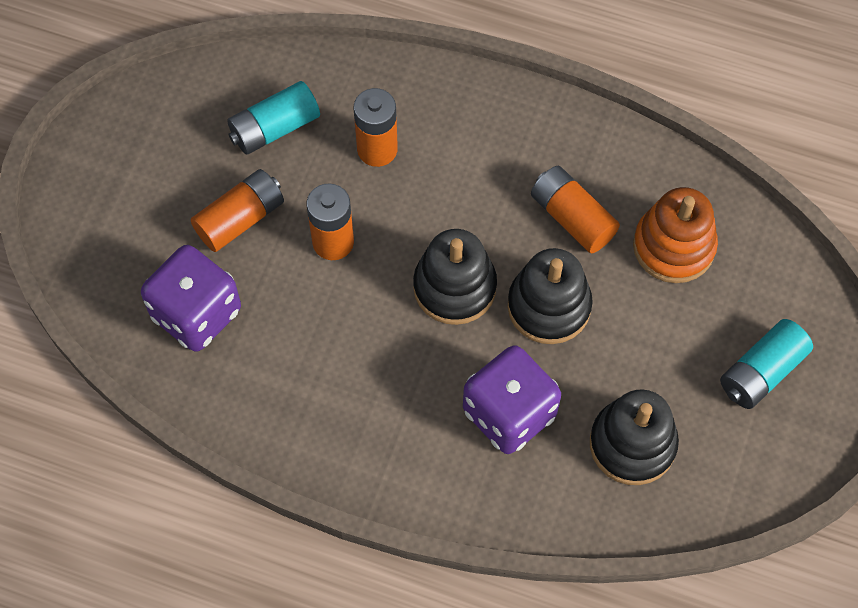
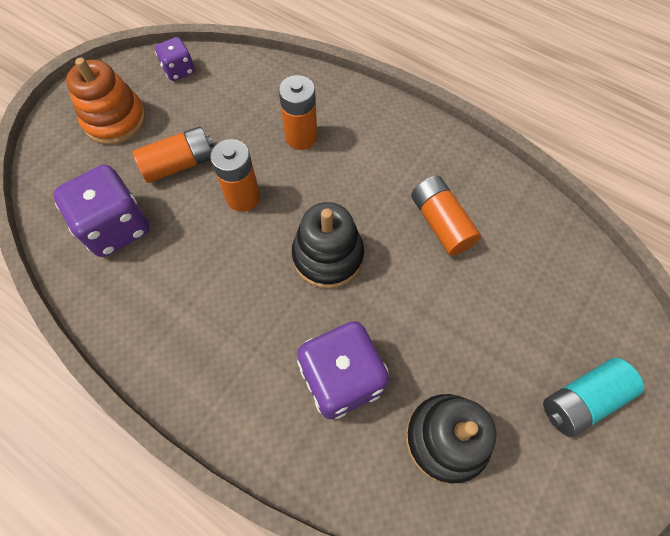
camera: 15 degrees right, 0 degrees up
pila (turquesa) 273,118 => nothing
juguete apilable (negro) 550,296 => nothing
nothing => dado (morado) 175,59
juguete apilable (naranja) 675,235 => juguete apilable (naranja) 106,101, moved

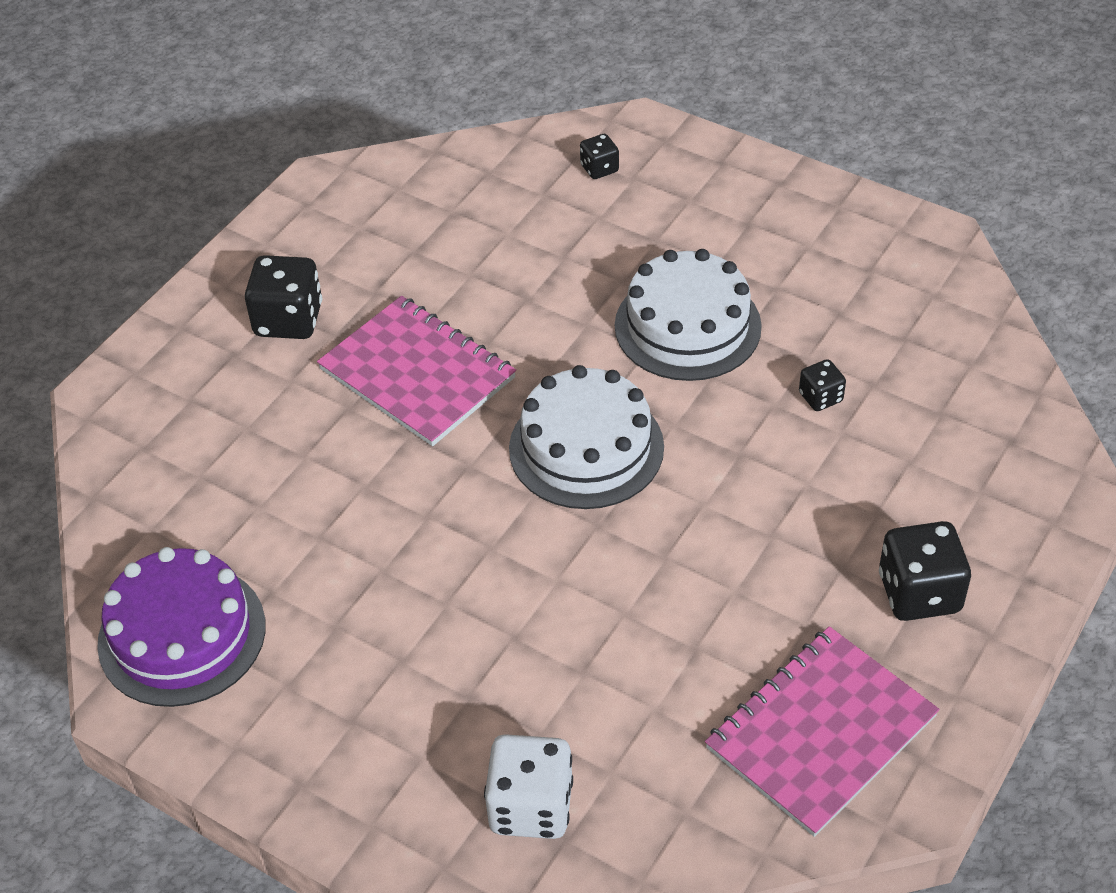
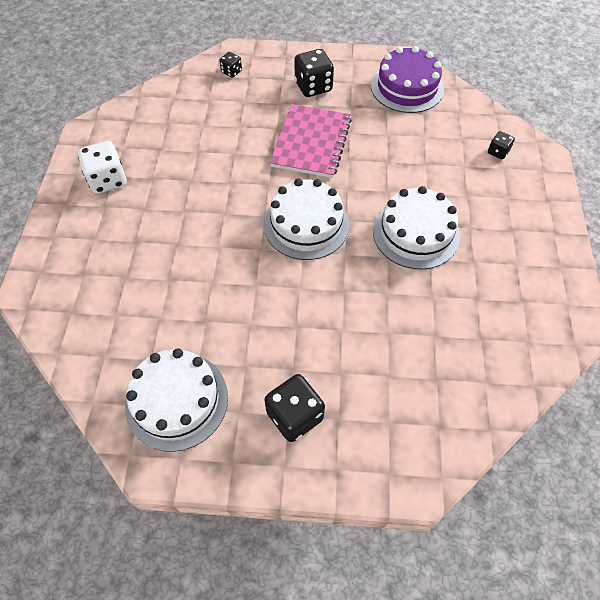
camera: 60 degrees right, 10 degrees up
tarta (morado) 181,627 => tarta (morado) 407,79, moved
dado (blanco) 528,786 => dado (blanco) 102,167, moved
dado (negro) 822,385 => dado (negro) 230,65, moved
cuaderno (rosa) 822,731 => tarta (blanco) 176,400

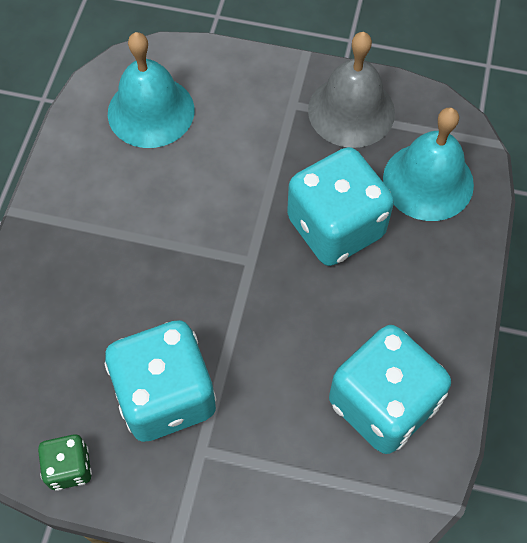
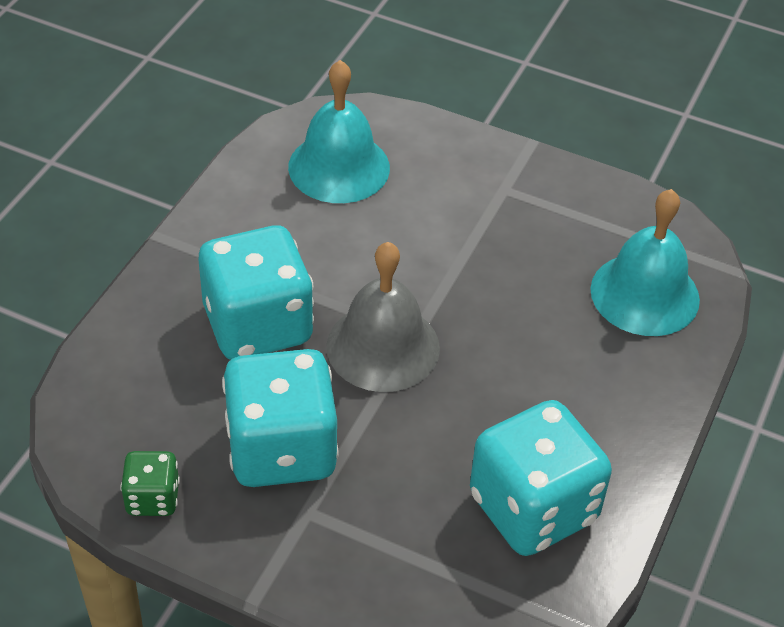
camera: 10 degrees right, 15 degrees down
dado (turquesa) 340,206 => dado (turquesa) 256,292, moved
campana (gris) 351,90 => campana (gris) 383,317, moved

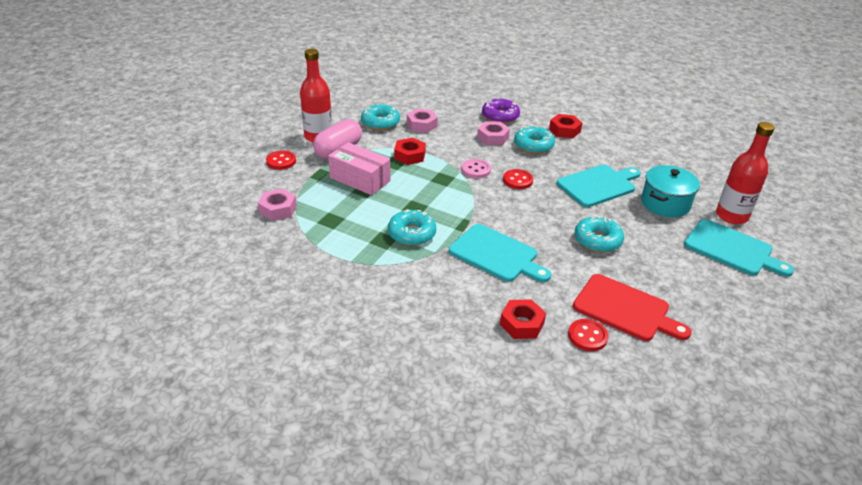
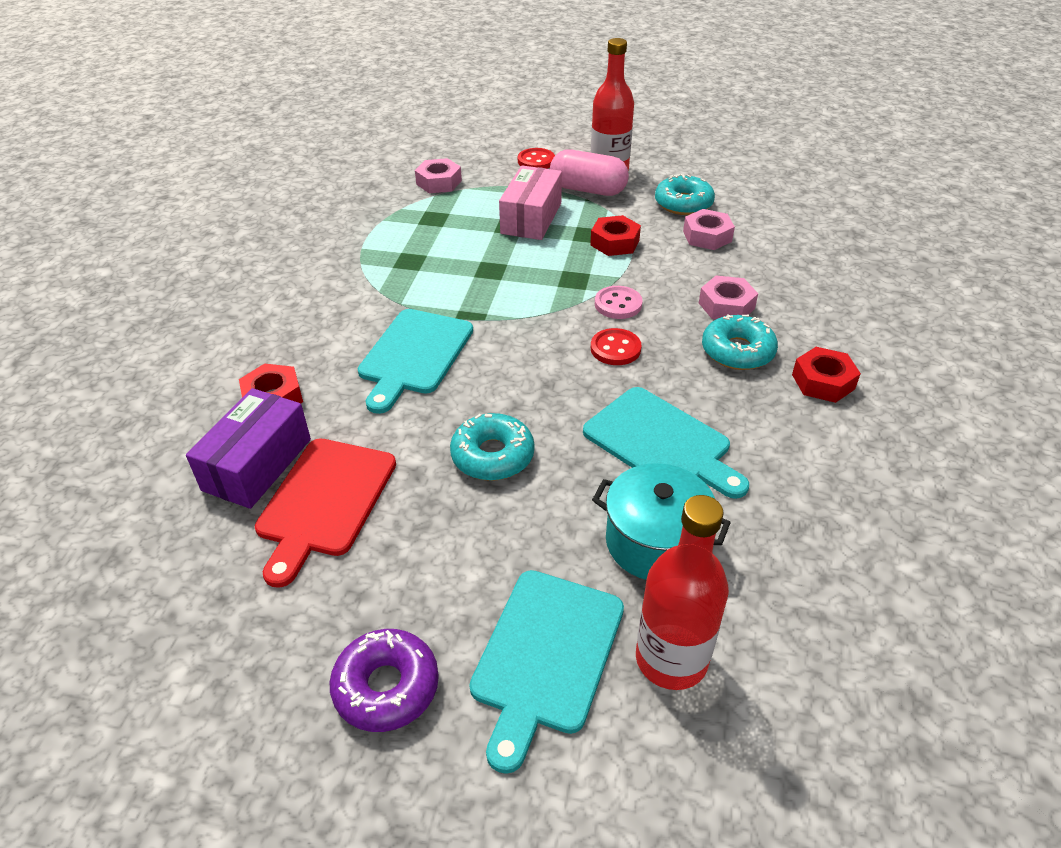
camera: 75 degrees right, 5 degrees up
rosquilla (turquesa) 412,227 => nothing
rosquilla (morado) 501,111 => rosquilla (morado) 384,680, moved
botón (rojo) 588,335 => caja (morado) 248,448

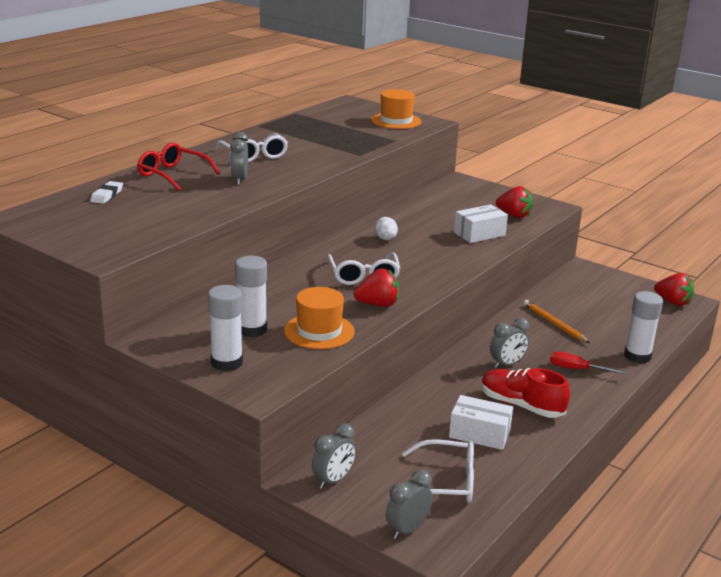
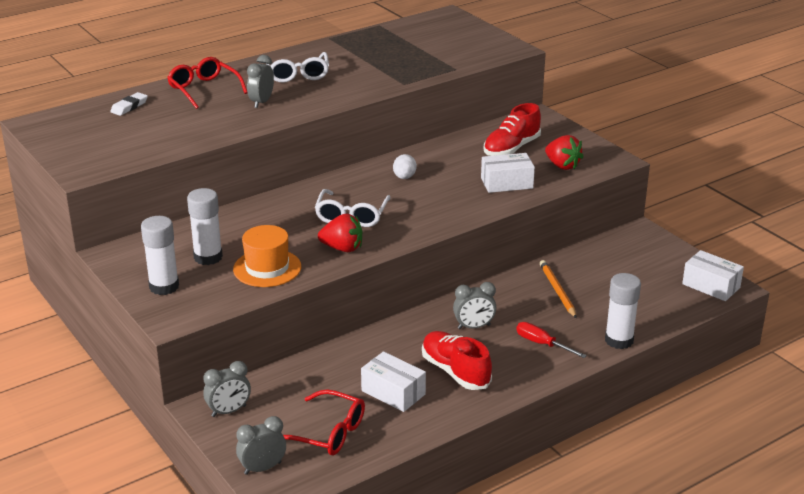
camera: 20 degrees right, 5 degrees up
sombrero (naranja) 396,109 => nothing
nothing => zapato (rojo) 512,129
fresa (rojo) 674,289 => caja (blanco) 713,275
gafas (blanco) 438,471 => gafas (rojo) 324,422

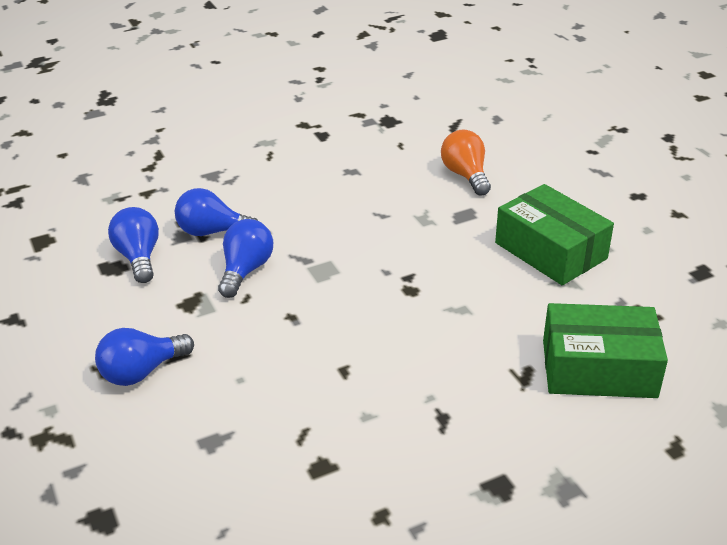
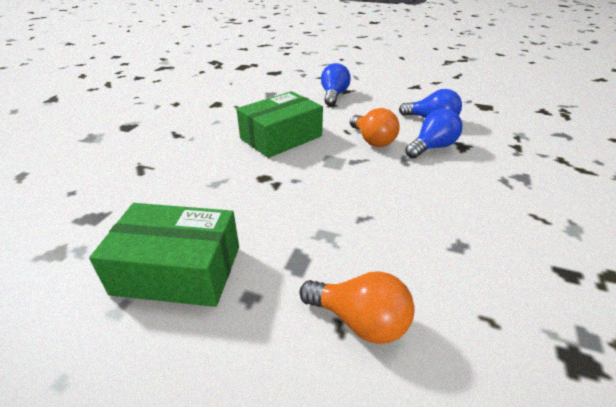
camera: 135 degrees right, 0 degrees up
caja (verde) 605,350 => caja (verde) 279,124, moved
bombilla (azul) 245,258 => bombilla (naranja) 375,127

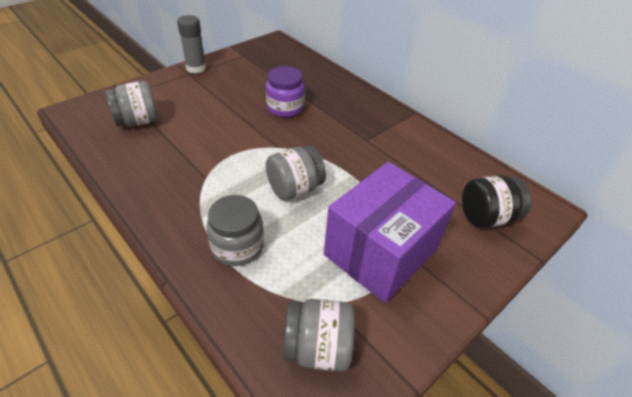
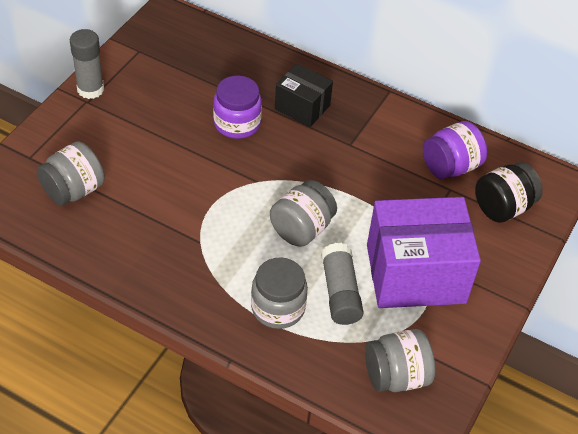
camera: 20 degrees left, 5 degrees up
nothing => caja (negro) 304,95
nothing => barra de pegamento (gris) 342,284
nothing => tarro (morado) 455,150
caja (morado) 390,232 => caja (morado) 424,252, 60 degrees clockwise

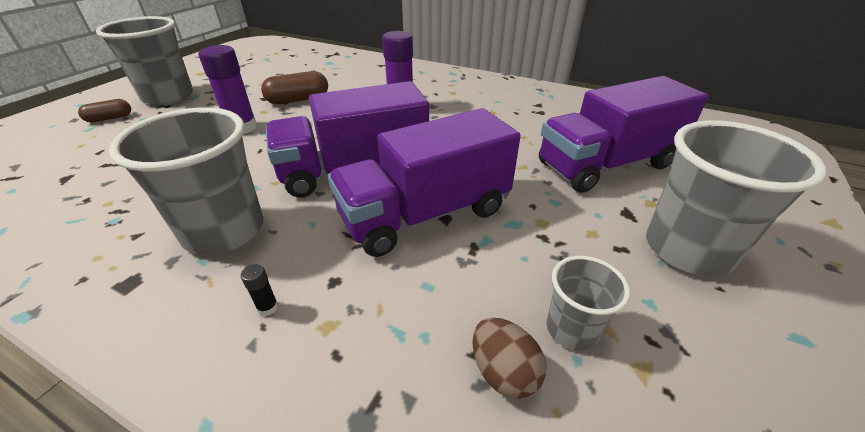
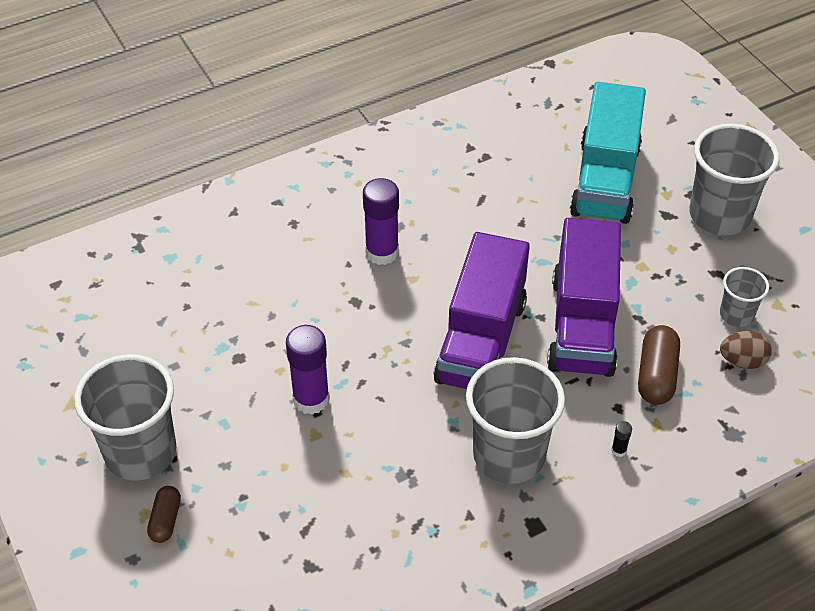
camera: 55 degrees left, 10 degrees up
cápsula (marrón) 294,87 => cápsula (marrón) 659,365, moved
camión (morado) 623,134 => camión (turquesa) 608,153

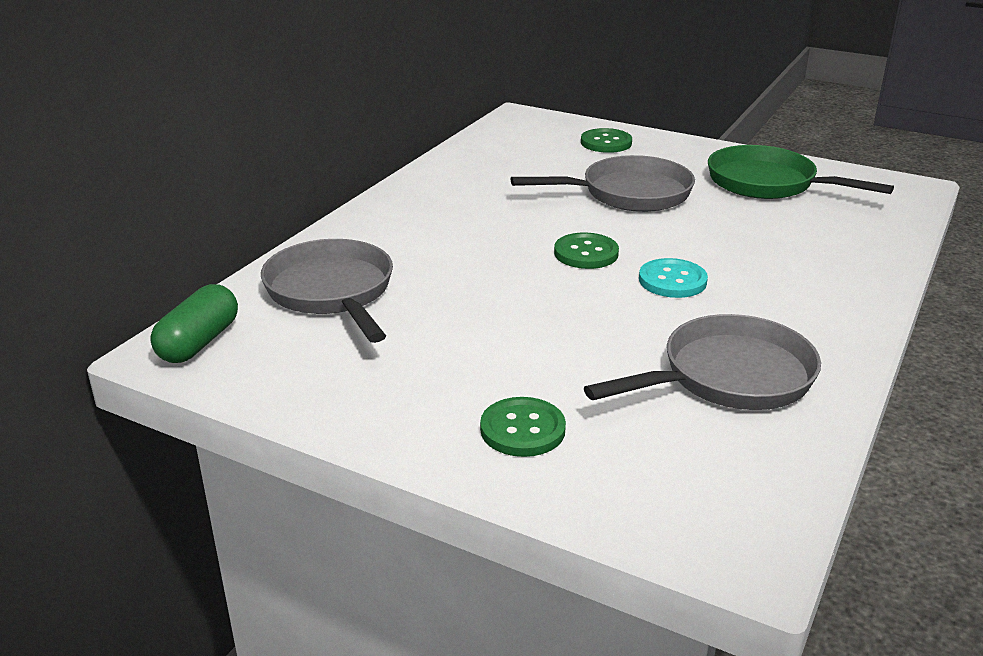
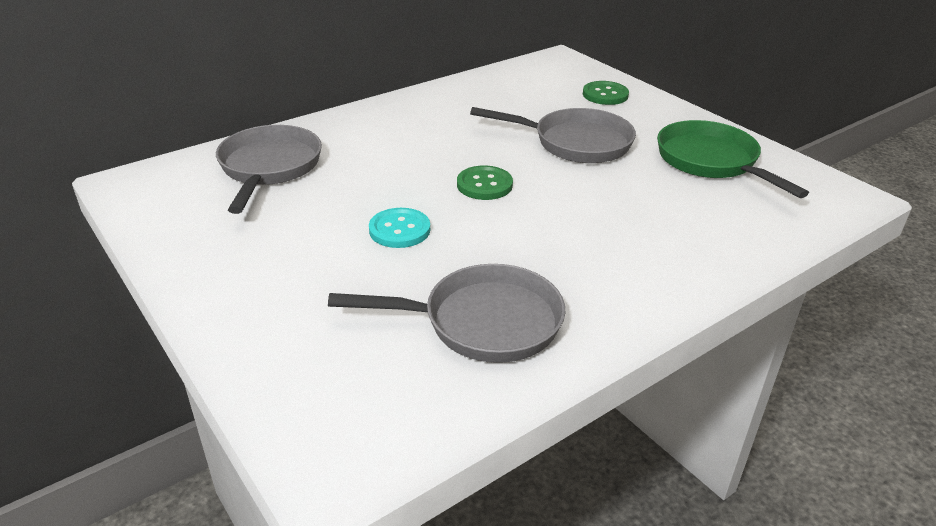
camera: 25 degrees right, 5 degrees up
cápsula (verde) 194,323 => nothing
botón (verde) 523,427 => nothing
botón (turquesa) 673,278 => botón (turquesa) 399,228, moved

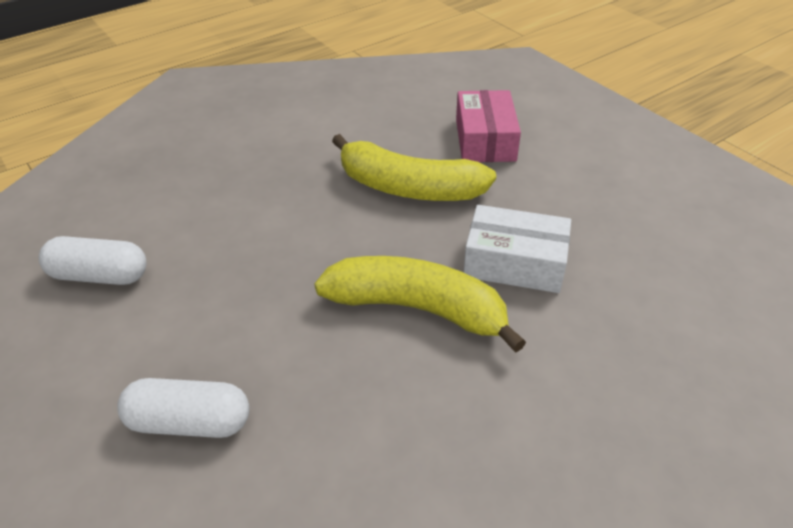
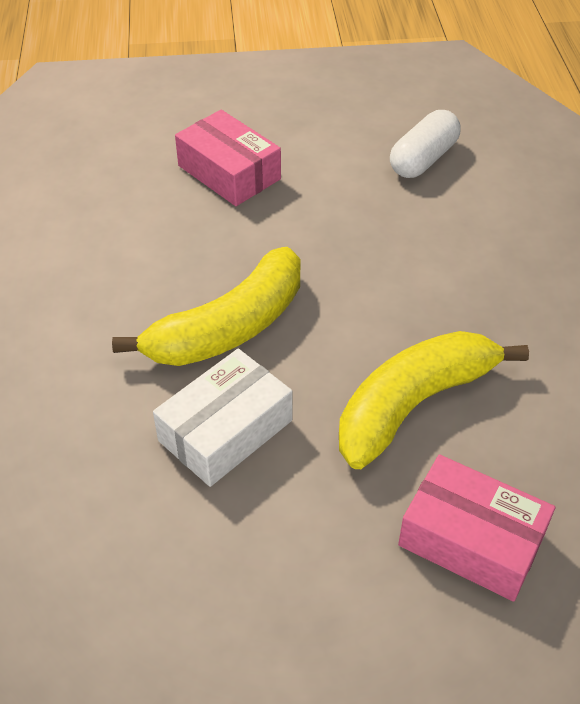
camera: 120 degrees right, 5 degrees up
cápsula (blanco) 183,408 => caja (rosa) 228,158

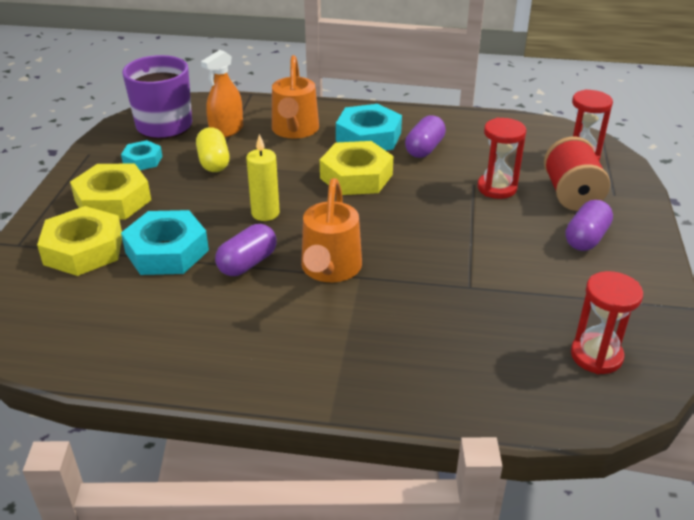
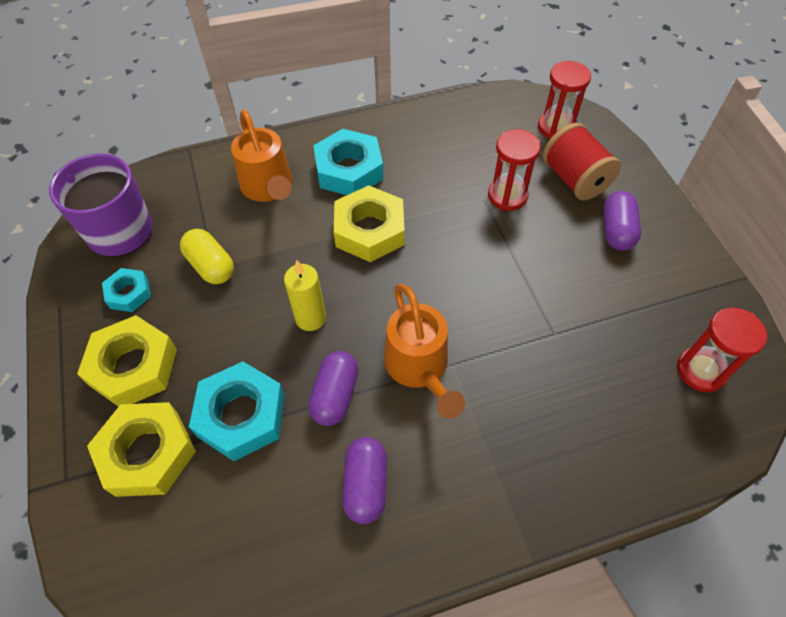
camera: 25 degrees left, 20 degrees up
pulverizador (naranja) 222,94 => nothing
cápsula (morado) 425,136 => cápsula (morado) 364,480, moved

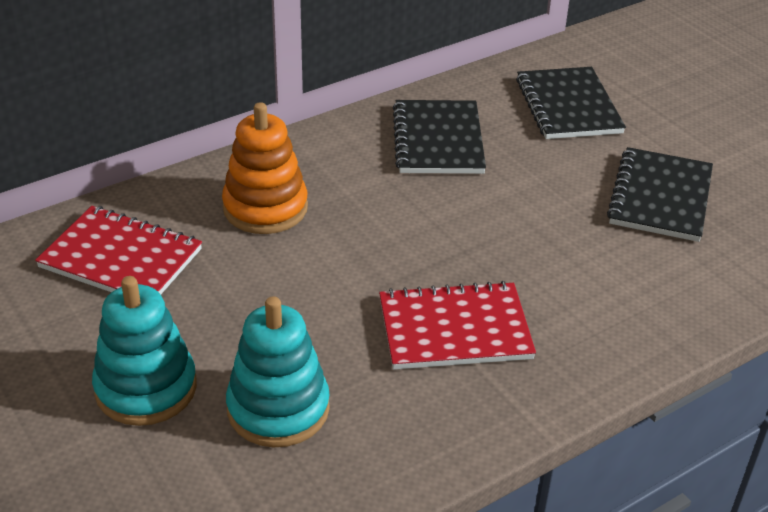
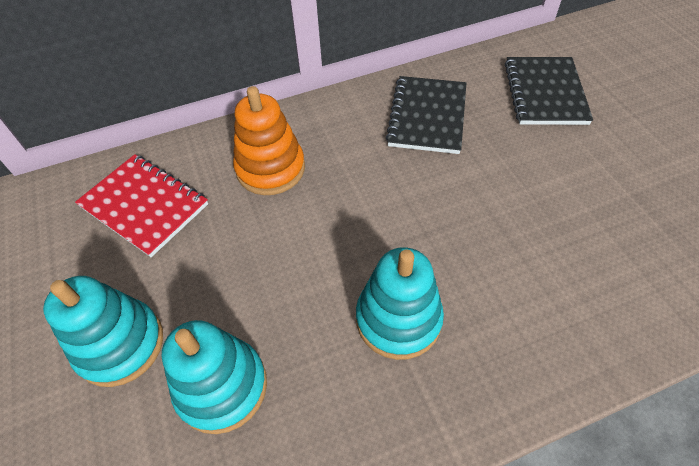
camera: 15 degrees right, 15 degrees up
cuaderno (negro) 660,194 => nothing
cuaderno (rojo) 457,325 => juguete apilable (turquesa) 400,303

